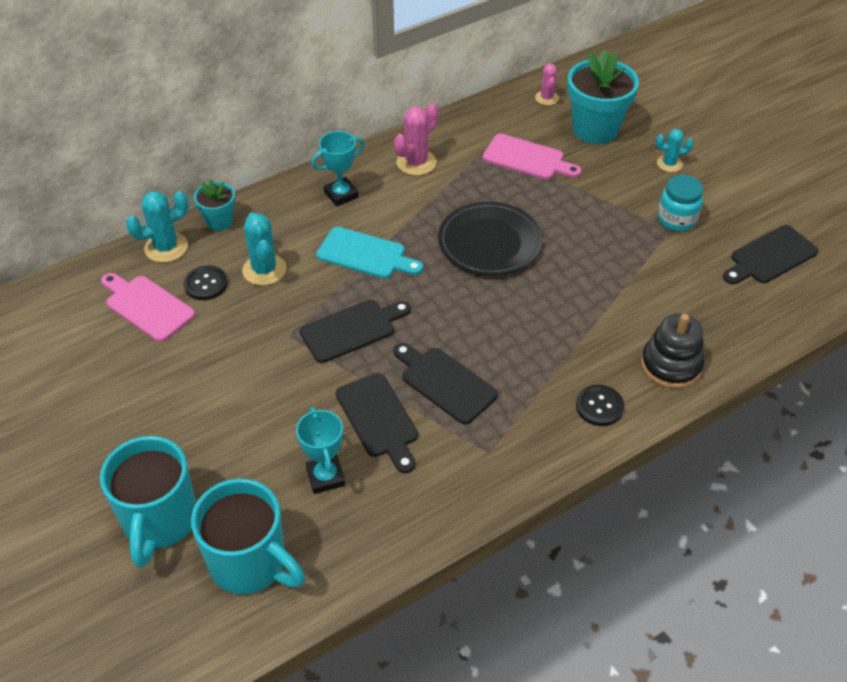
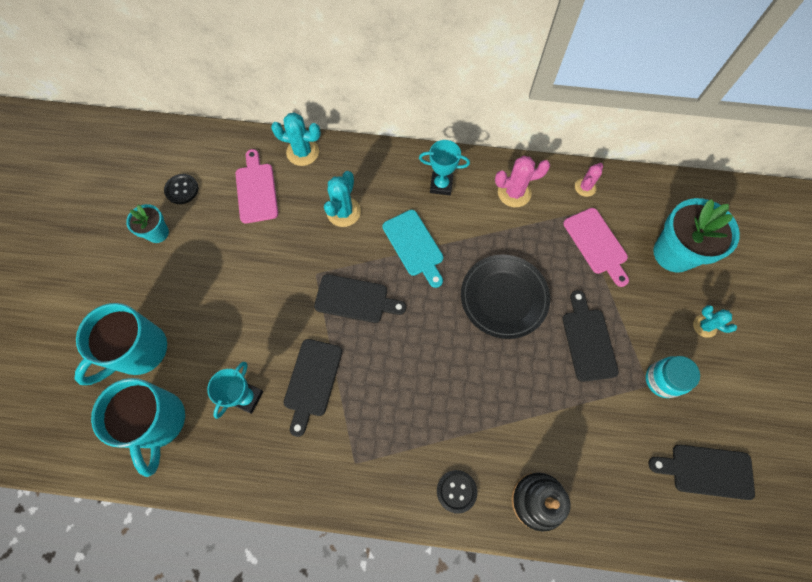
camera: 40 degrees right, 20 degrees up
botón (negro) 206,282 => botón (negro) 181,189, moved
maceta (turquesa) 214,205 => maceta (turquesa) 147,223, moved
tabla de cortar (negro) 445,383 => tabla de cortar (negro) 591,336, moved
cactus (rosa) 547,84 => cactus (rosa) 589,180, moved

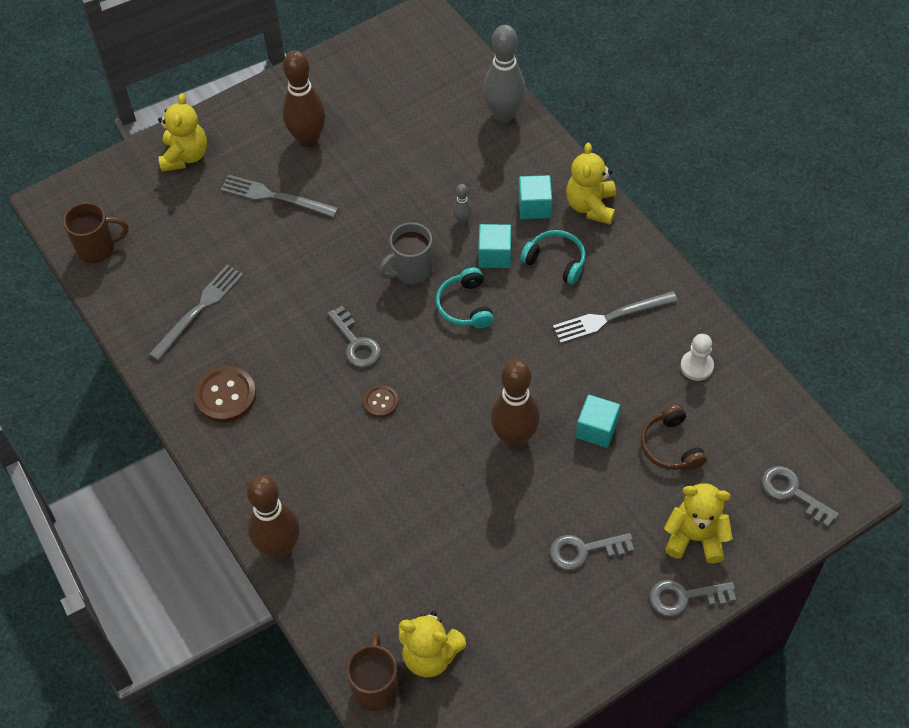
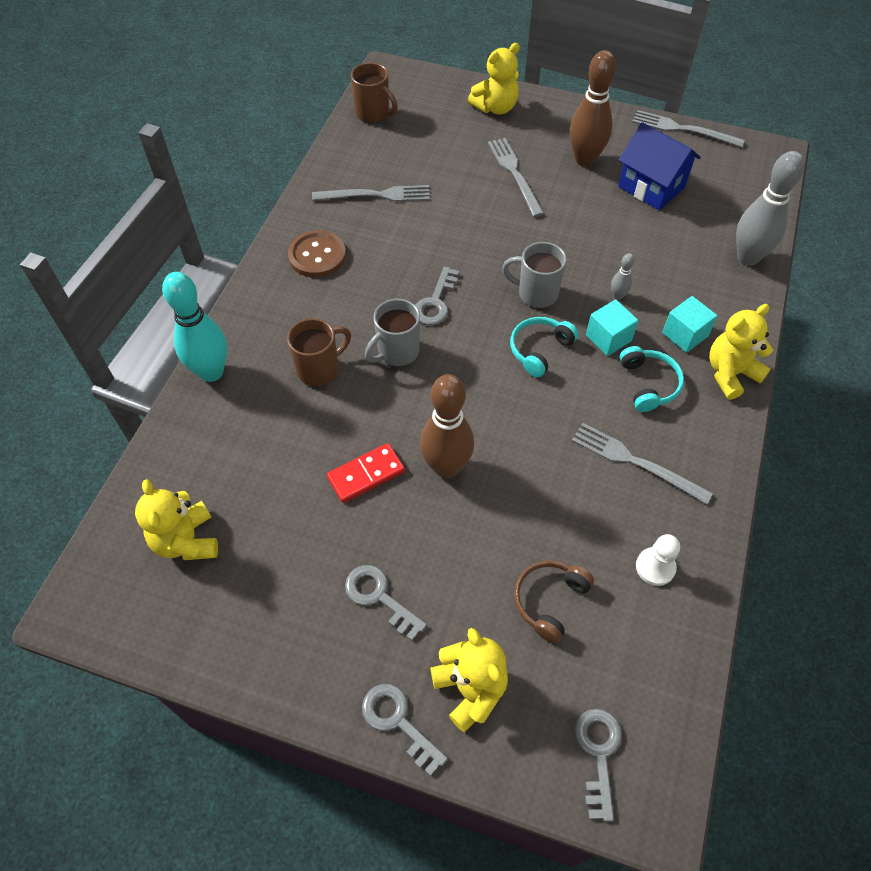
camera: 50 degrees right, 0 degrees up
cubo (turquesa) 598,421 => nothing
nothing => ficha de dominó (rojo) 366,473
nothing => casa (azul) 659,166
nothing => tenedor (gris) 688,128
taza (marrón) 372,672 => taza (marrón) 319,352, moved
botón (marrón) 381,401 => taza (gris) 392,332
bolo (marrón) 273,517 => bolo (turquesa) 194,327

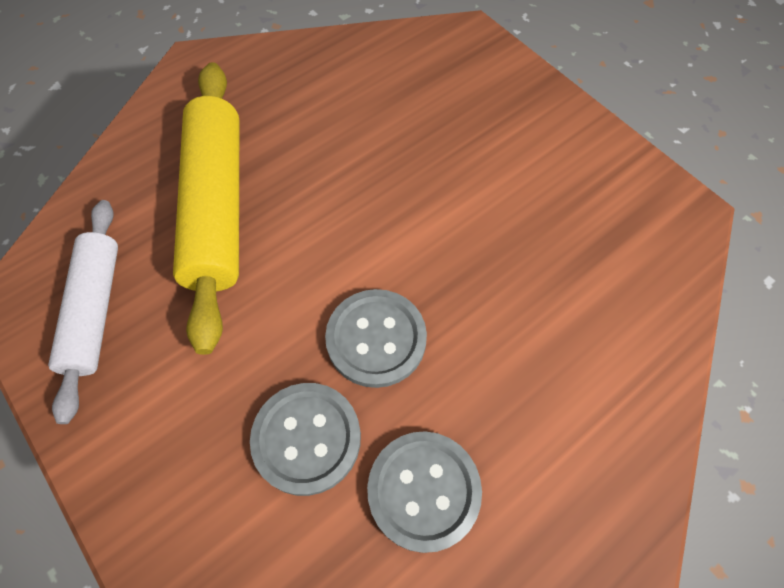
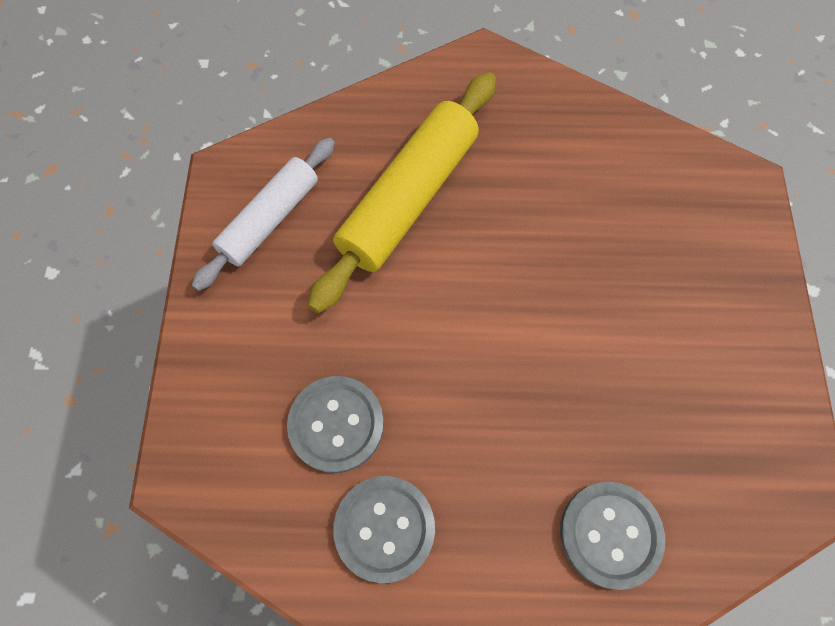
camera: 40 degrees right, 5 degrees up
botón (gris) 376,338 => botón (gris) 612,536, moved

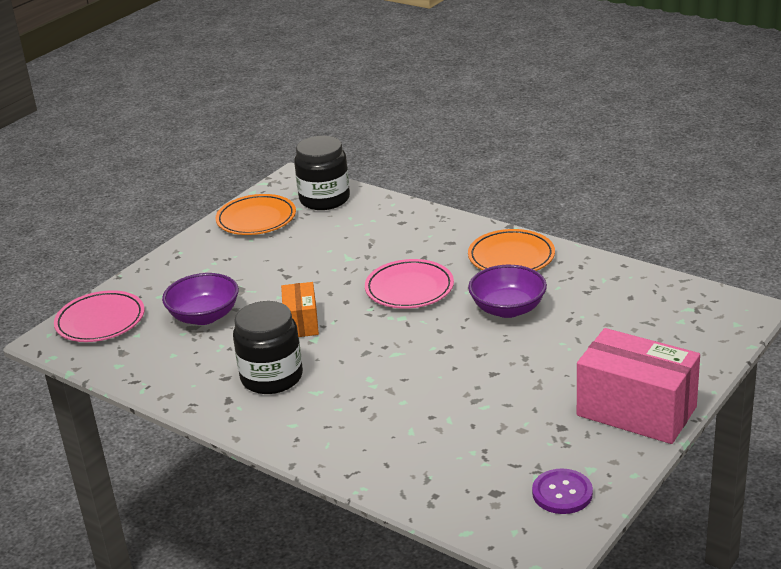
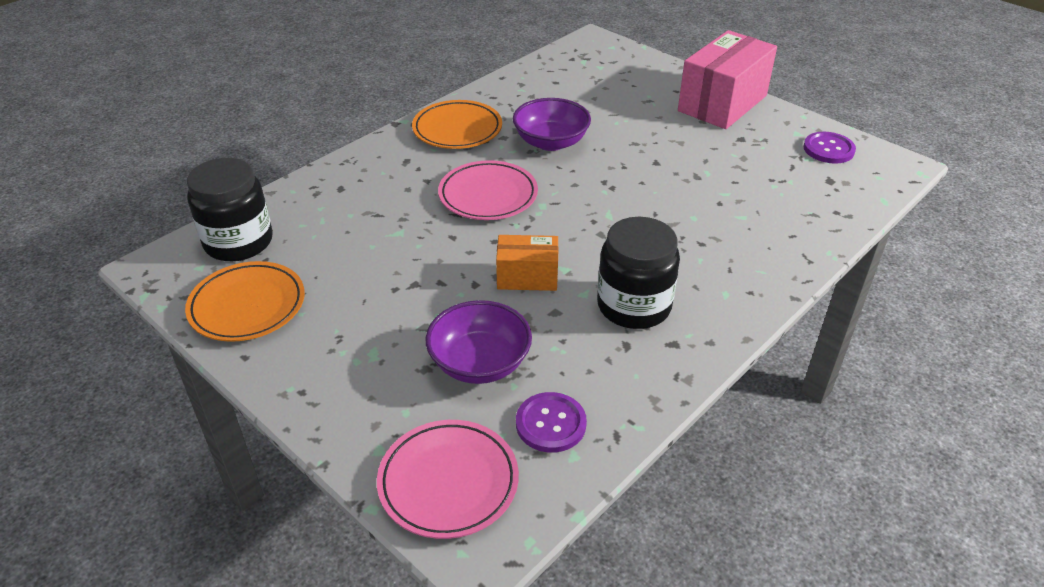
camera: 85 degrees left, 10 degrees up
nothing => botón (morado) 551,422

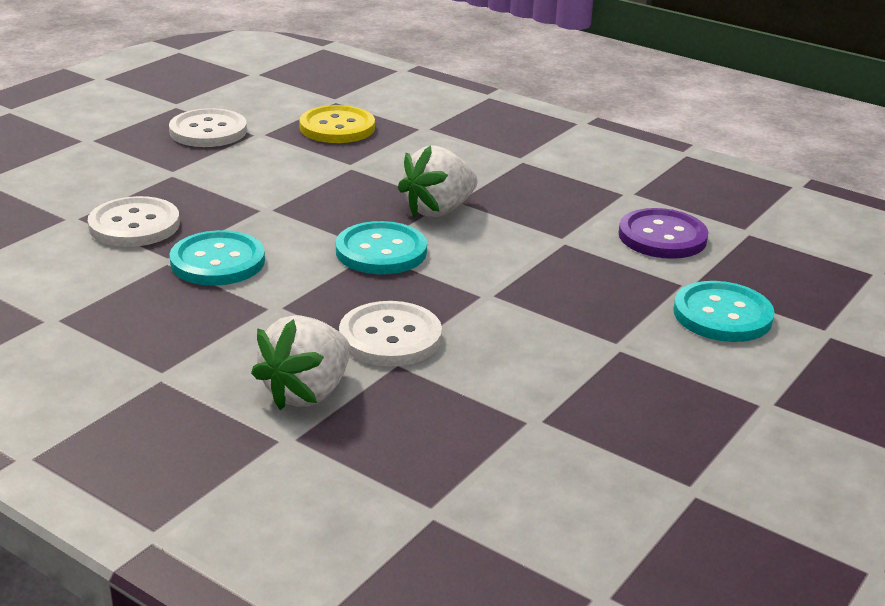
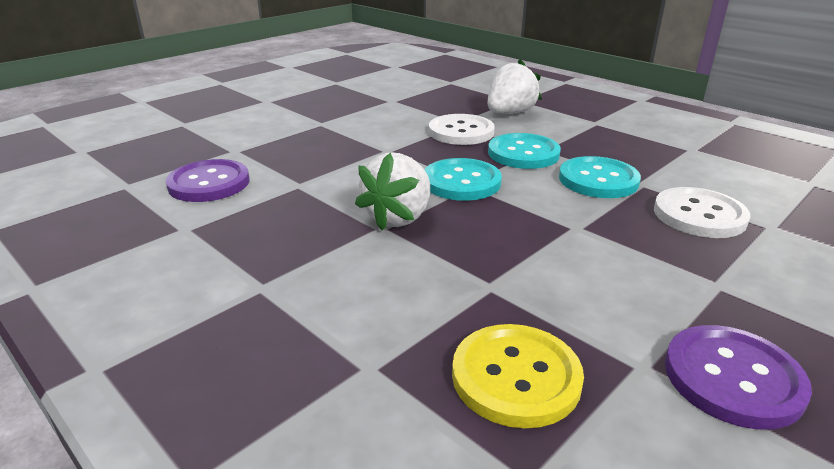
camera: 170 degrees left, 0 degrees up
botón (turquesa) 724,311 => botón (turquesa) 524,151, moved
botón (blanco) 208,127 => botón (morado) 738,377
fresa (blanco) 437,181 => fresa (blanco) 392,191, 150 degrees clockwise

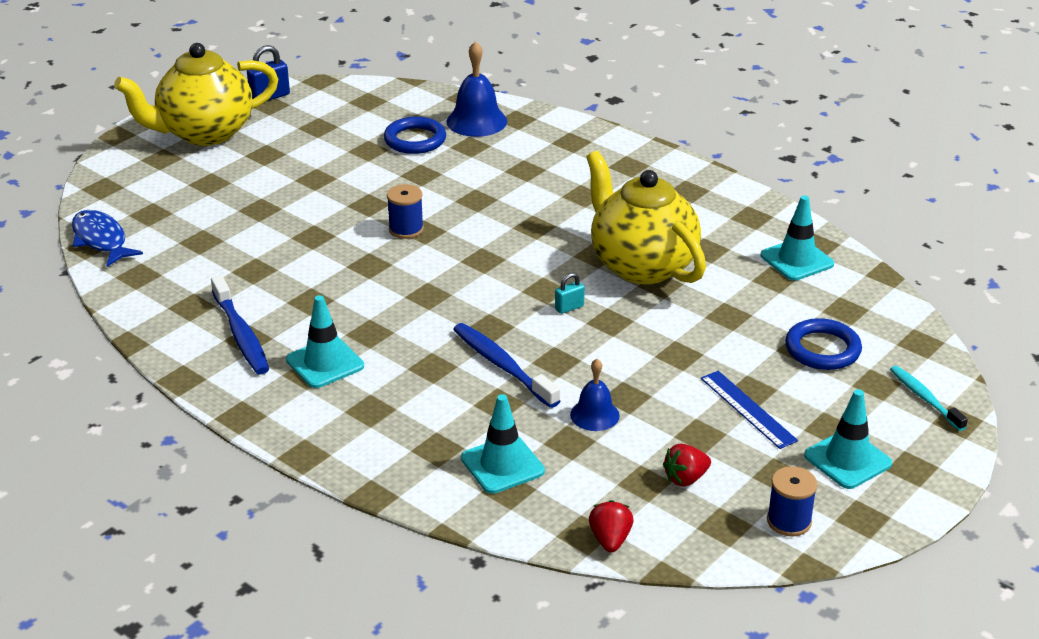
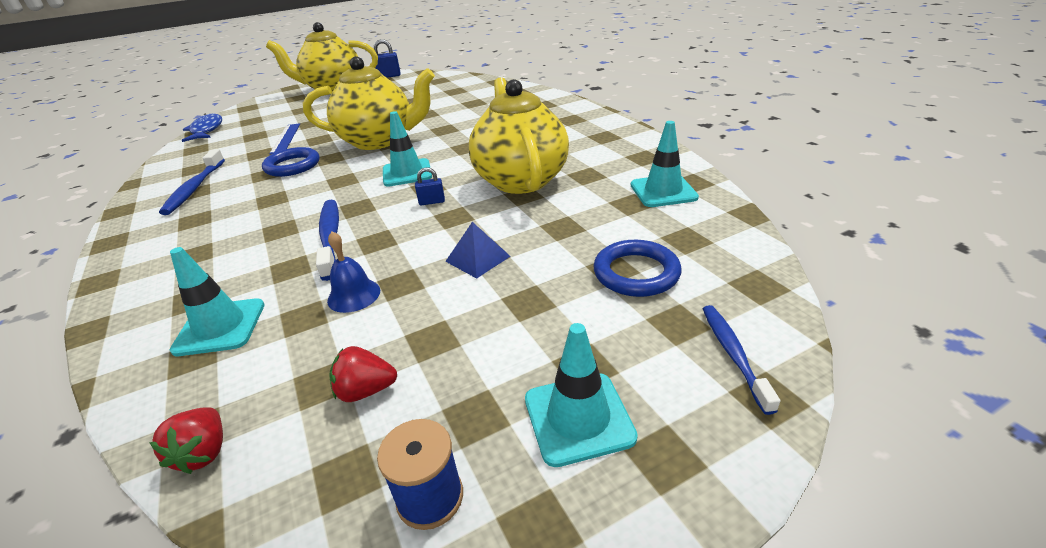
camera: 25 degrees right, 0 degrees up
campana (azul) 476,89 => nothing
nothing => pirámide (azul) 478,250
cono de tráfico (turquesa) 325,341 => cono de tráfico (turquesa) 407,149, moved
anillo (azul) 415,135 => anillo (azul) 291,162, moved
regla (azul) 749,410 => regla (azul) 284,139, moved
carrete (azul) 405,211 => tetera (amarillo) 369,103
candado (turquesa) 570,293 => candado (azul) 430,186
cepillo de dientes (turquesa) 929,398 => cepillo de dientes (azul) 741,360
fresa (rojo) 611,526 => fresa (rojo) 186,440, 150 degrees clockwise

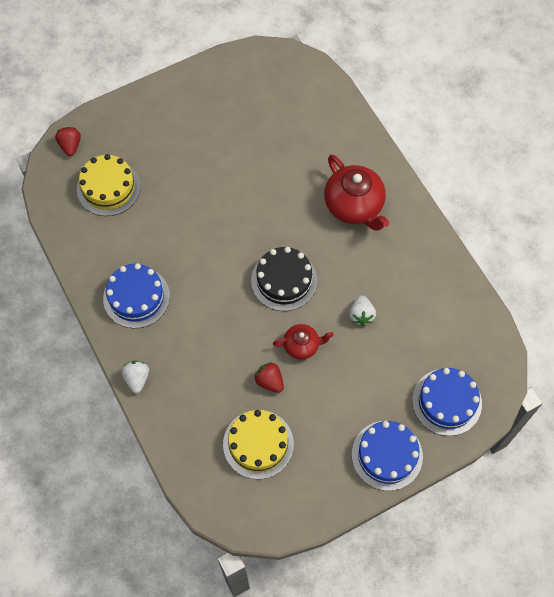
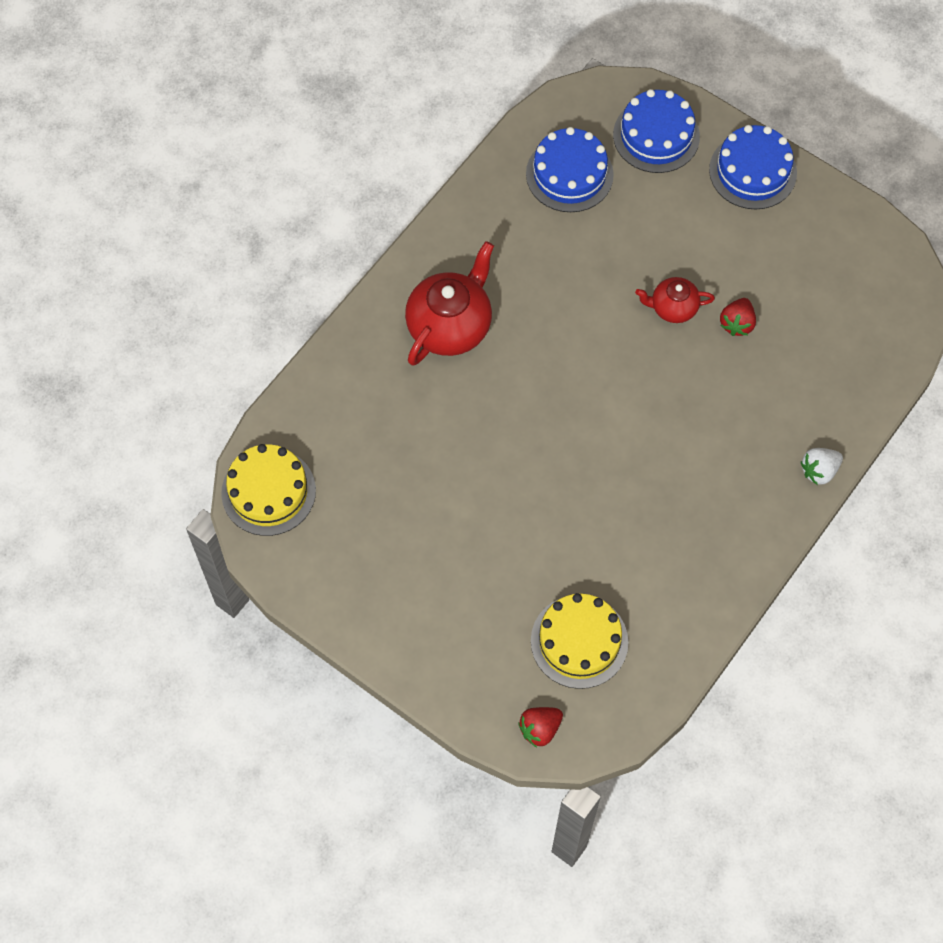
camera: 115 degrees left, 0 degrees up
tarta (negro) 284,279 => nothing
fresa (blanco) 362,310 => nothing
tarta (azul) 136,295 => tarta (azul) 570,169, moved
tarta (amarillo) 258,444 => tarta (amarillo) 268,490, moved
tetera (rojo) 303,342 => tetera (rojo) 675,300, 60 degrees counterclockwise

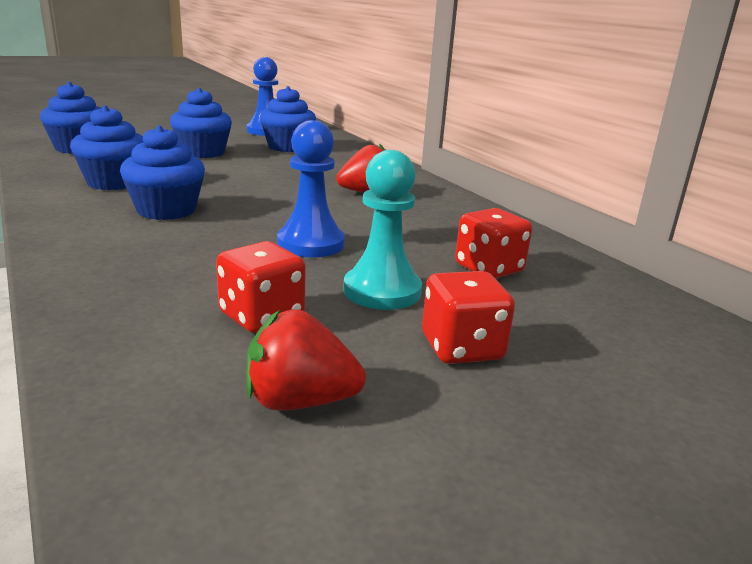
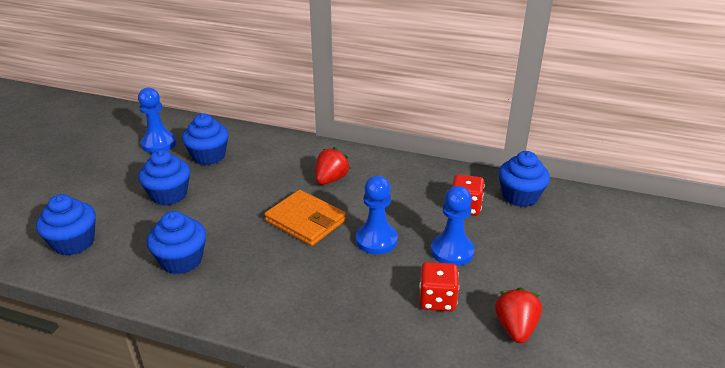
camera: 40 degrees left, 10 degrees up
dado (rojo) 468,317 => nothing
nothing => cartera (naranja) 305,218
magdalena (azul) 162,172 => magdalena (azul) 524,179, moved
peón (turquesa) 382,230 => peón (azul) 453,226
fresa (rojo) 306,360 => fresa (rojo) 518,315, 135 degrees clockwise

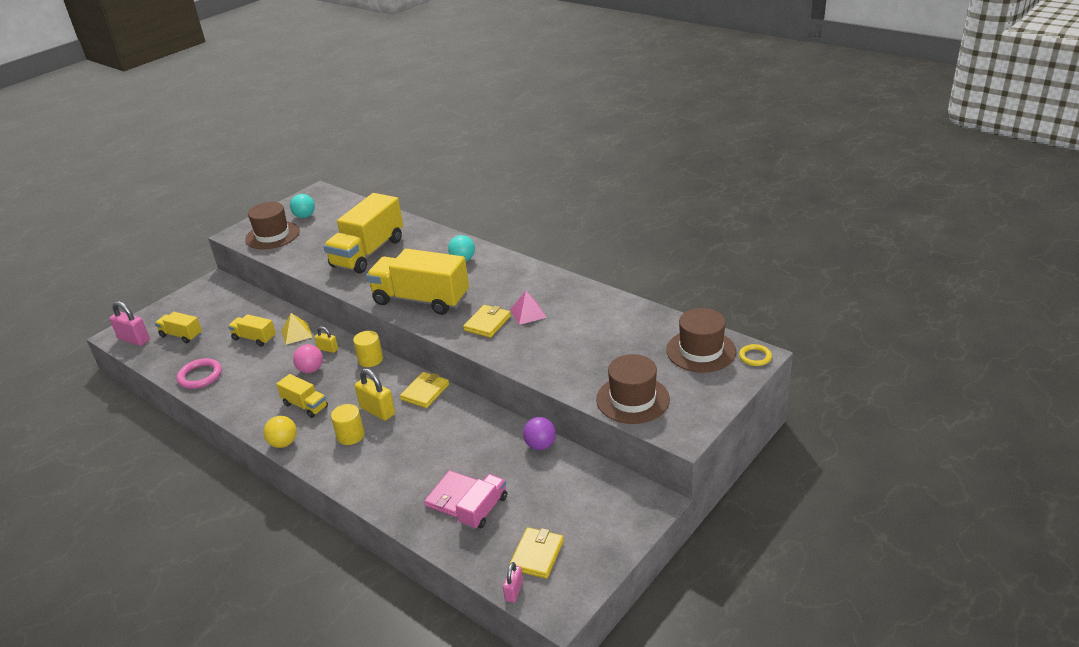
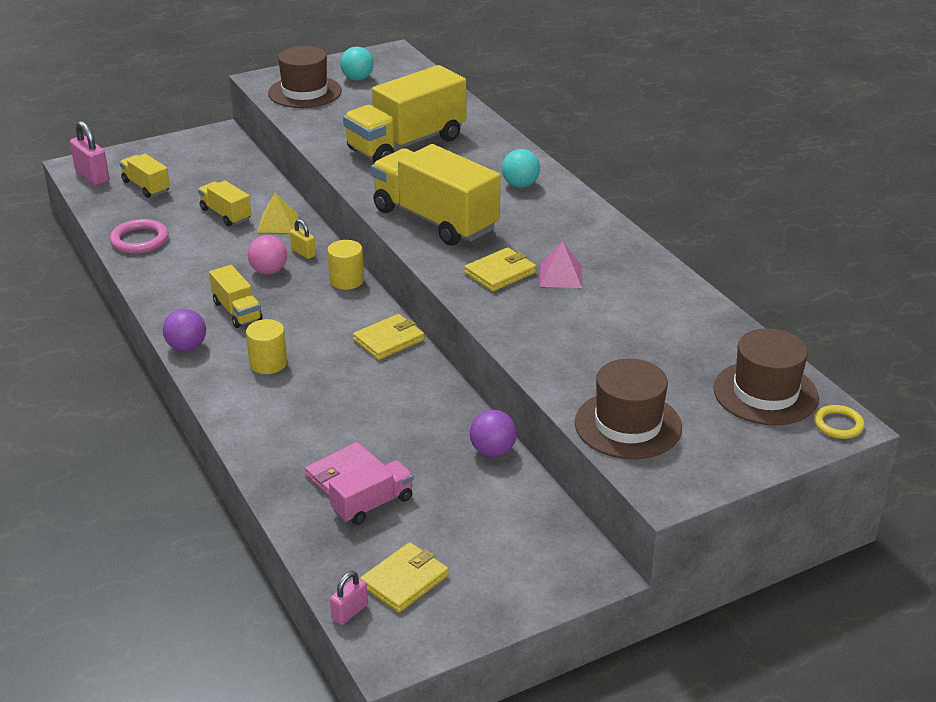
camera: 20 degrees right, 0 degrees up
candado (amarillo) 375,394 => nothing
pelota (amarillo) 280,432 => pelota (morado) 184,330

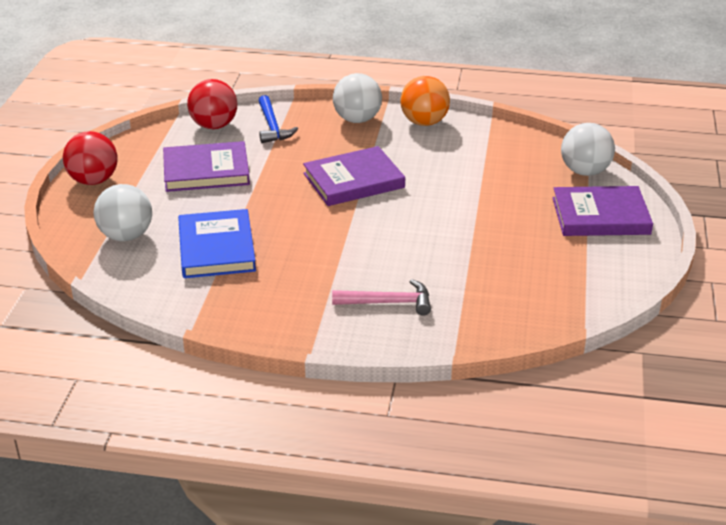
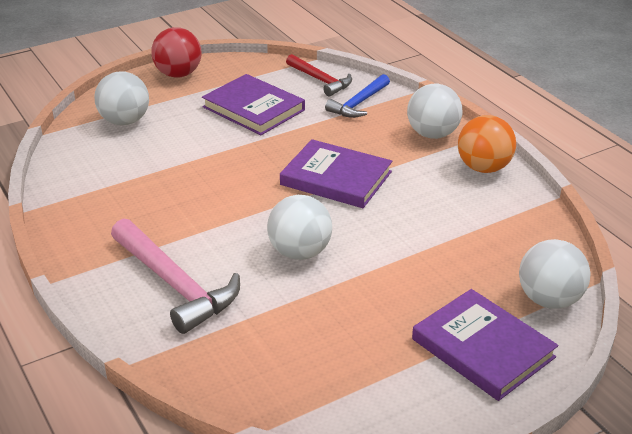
camera: 50 degrees right, 0 degrees up
libro (azul) 217,243 => nothing
nothing => pelota (blanco) 299,227
pelota (rojo) 212,104 => martillo (rojo) 319,75
martillo (rosa) 381,297 => martillo (rosa) 175,276, x1.61

